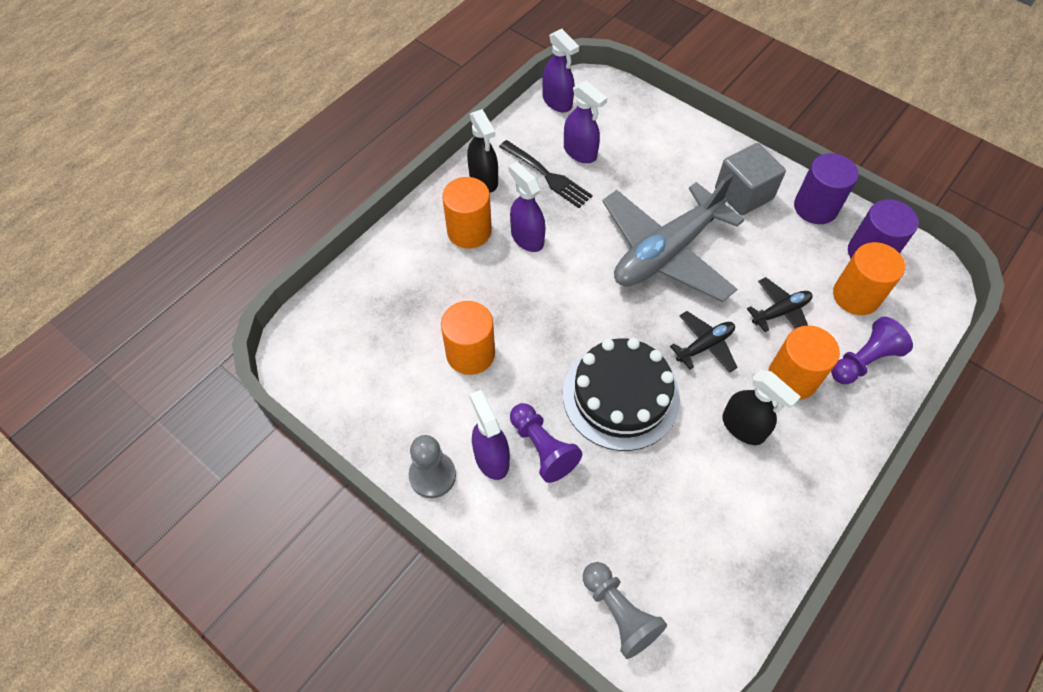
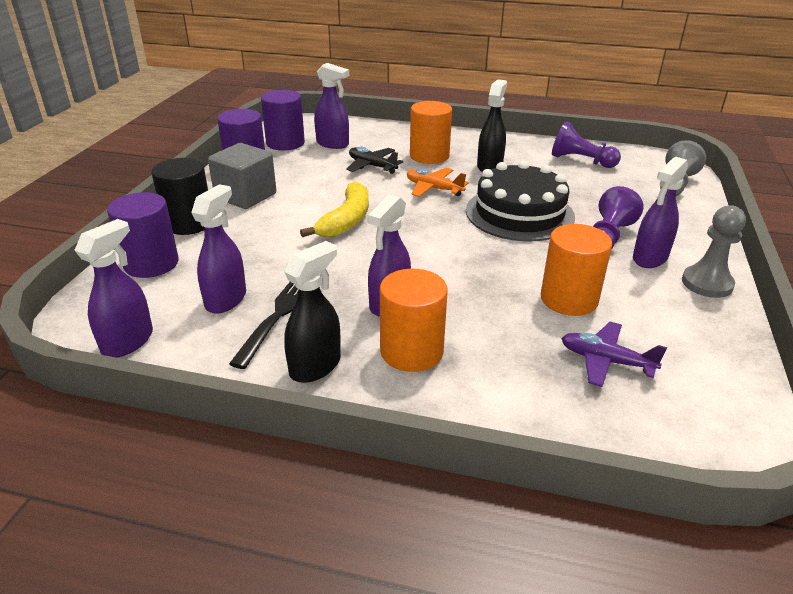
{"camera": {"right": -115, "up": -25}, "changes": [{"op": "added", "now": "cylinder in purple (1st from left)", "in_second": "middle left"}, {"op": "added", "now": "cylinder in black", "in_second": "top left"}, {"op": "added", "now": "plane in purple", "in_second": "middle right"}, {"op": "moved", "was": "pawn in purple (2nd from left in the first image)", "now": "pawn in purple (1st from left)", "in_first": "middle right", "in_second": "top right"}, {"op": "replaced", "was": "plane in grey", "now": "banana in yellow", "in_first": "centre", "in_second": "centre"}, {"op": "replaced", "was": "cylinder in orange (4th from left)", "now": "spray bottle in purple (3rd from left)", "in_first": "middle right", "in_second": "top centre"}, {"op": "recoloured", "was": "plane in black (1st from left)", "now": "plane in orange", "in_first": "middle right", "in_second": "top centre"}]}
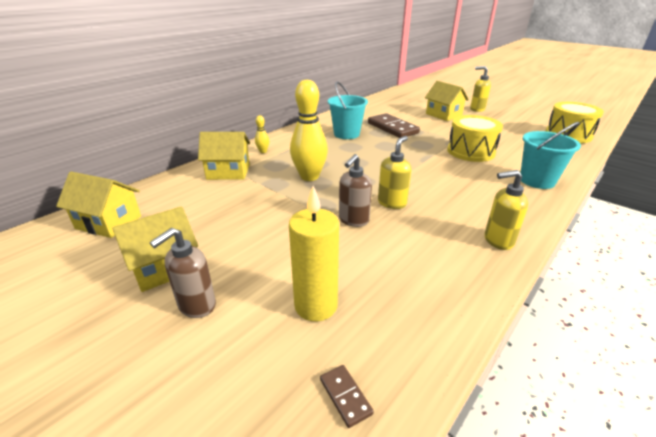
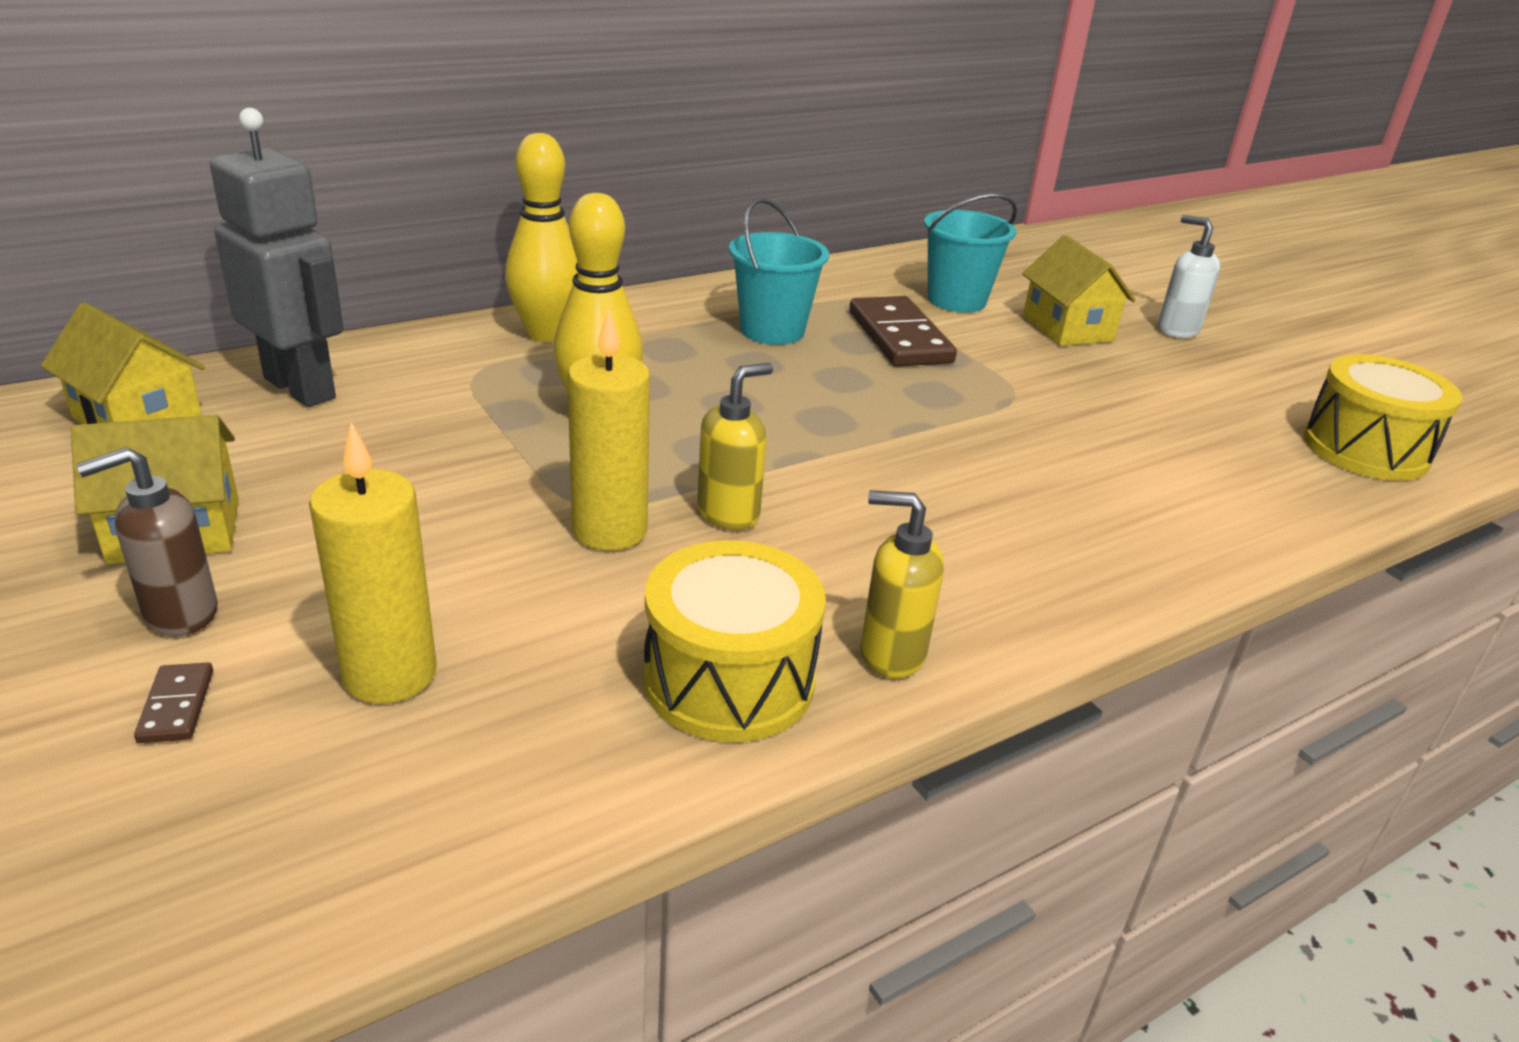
{"camera": {"right": 15, "up": 0}, "changes": [{"op": "removed", "was": "house in yellow (3rd from left)", "in_first": "centre"}, {"op": "added", "now": "robot in grey", "in_second": "top left"}, {"op": "moved", "was": "domino in brown (1st from left)", "in_first": "bottom centre", "in_second": "bottom left"}, {"op": "moved", "was": "drum in yellow (1st from left)", "in_first": "top right", "in_second": "centre"}, {"op": "moved", "was": "bucket in turquoise (2nd from left)", "in_first": "middle right", "in_second": "top centre"}, {"op": "replaced", "was": "soap dispenser in brown (2nd from left)", "now": "candle in yellow (2nd from left)", "in_first": "centre", "in_second": "centre"}, {"op": "recoloured", "was": "soap dispenser in yellow (2nd from left)", "now": "soap dispenser in white", "in_first": "top right", "in_second": "top right"}, {"op": "resized", "was": "bowling pin in yellow (1st from left)", "in_first": "top centre", "in_second": "top centre", "ratio": 2.24}]}
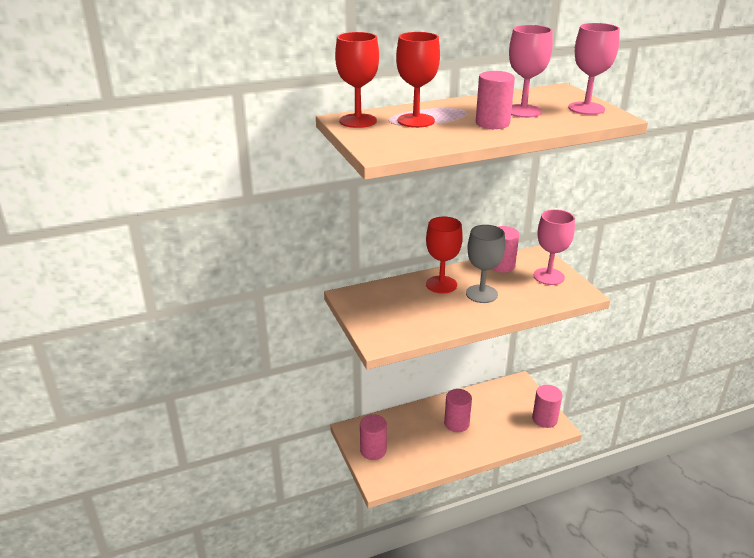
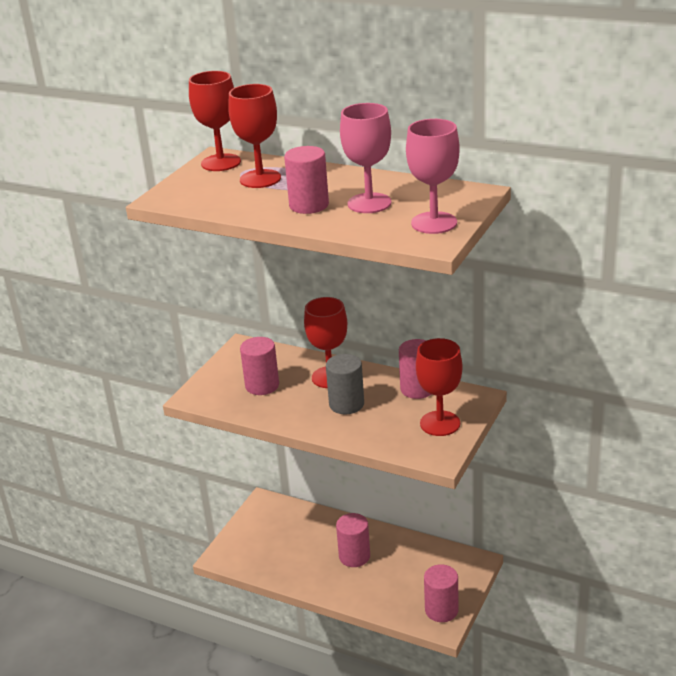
{"camera": {"right": 50, "up": 0}, "changes": [{"op": "moved", "was": "cylinder in pink (1st from left)", "in_first": "bottom centre", "in_second": "centre"}, {"op": "replaced", "was": "goblet in grey", "now": "cylinder in grey", "in_first": "centre", "in_second": "centre"}, {"op": "recoloured", "was": "goblet in pink (2nd from left)", "now": "goblet in red (4th from left)", "in_first": "middle right", "in_second": "centre"}]}
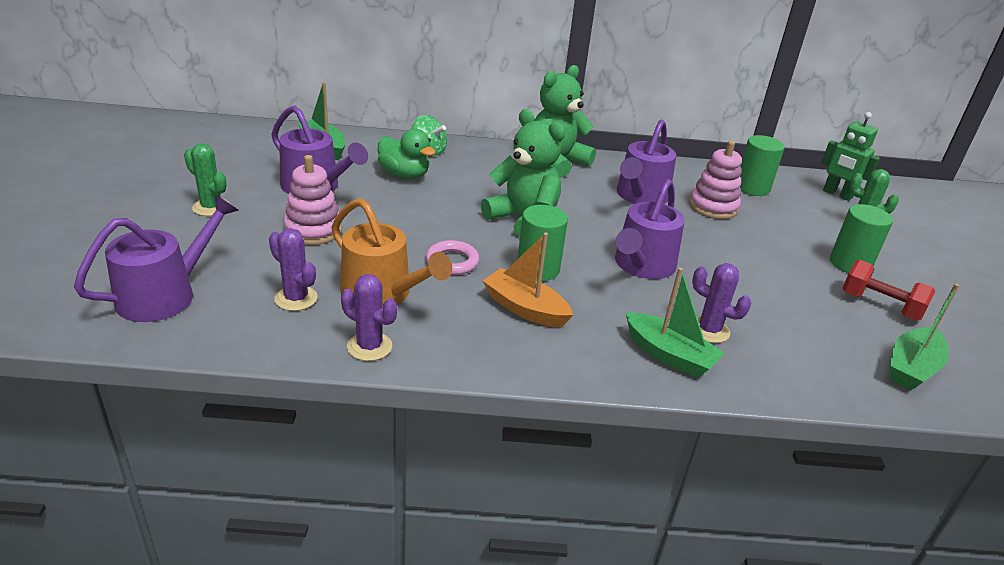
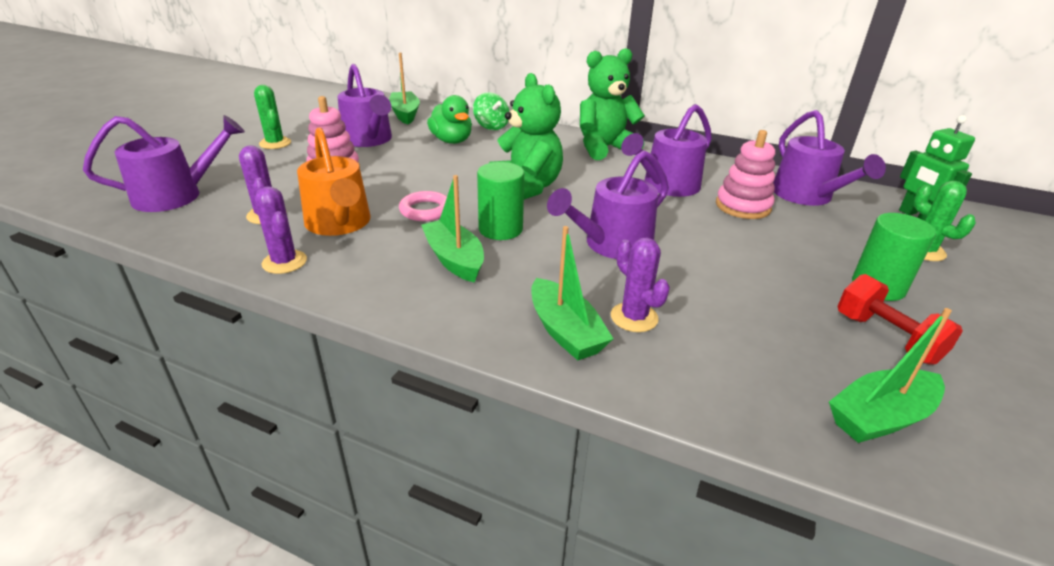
{"camera": {"right": 25, "up": 0}, "changes": [{"op": "replaced", "was": "cylinder in green (2nd from left)", "now": "watering can in purple (5th from left)", "in_first": "top right", "in_second": "top right"}, {"op": "recoloured", "was": "boat in orange", "now": "boat in green (2nd from left)", "in_first": "centre", "in_second": "centre"}]}
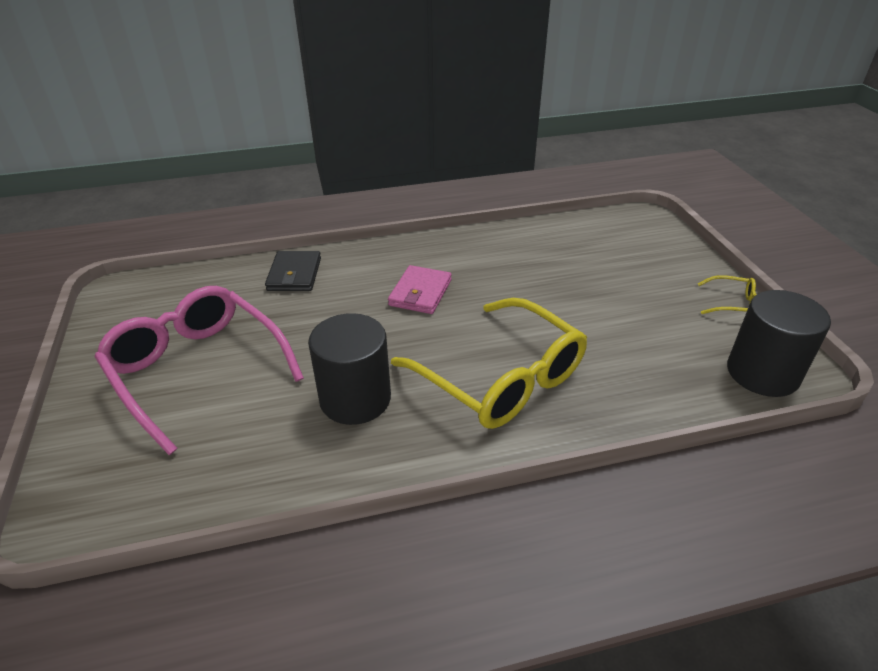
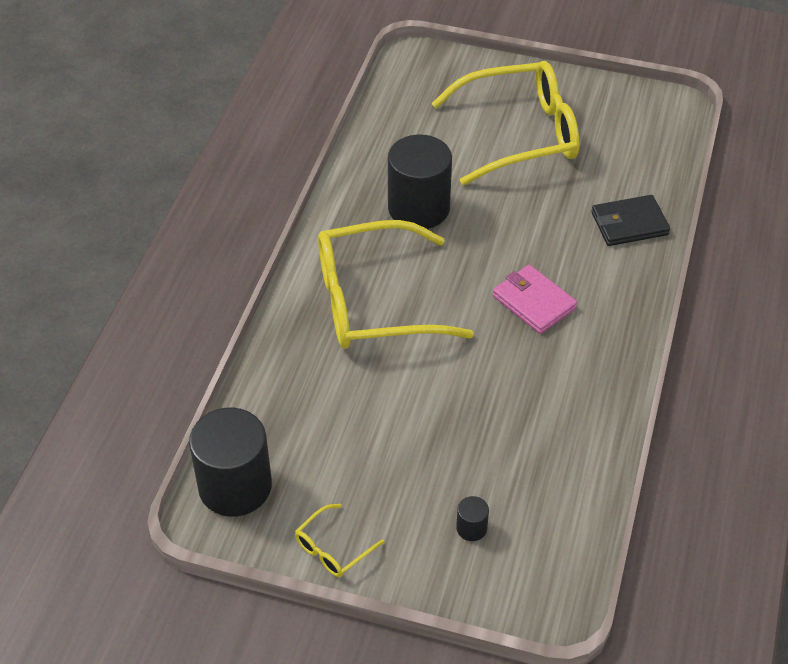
{"camera": {"right": 120, "up": 10}, "changes": [{"op": "added", "now": "cylinder in black (3rd from left)", "in_second": "bottom centre"}, {"op": "recoloured", "was": "glasses in pink", "now": "glasses in yellow (3rd from left)", "in_first": "middle left", "in_second": "top centre"}, {"op": "turned", "was": "wallet in black", "in_first": "centre", "in_second": "top right", "clockwise": -45}]}
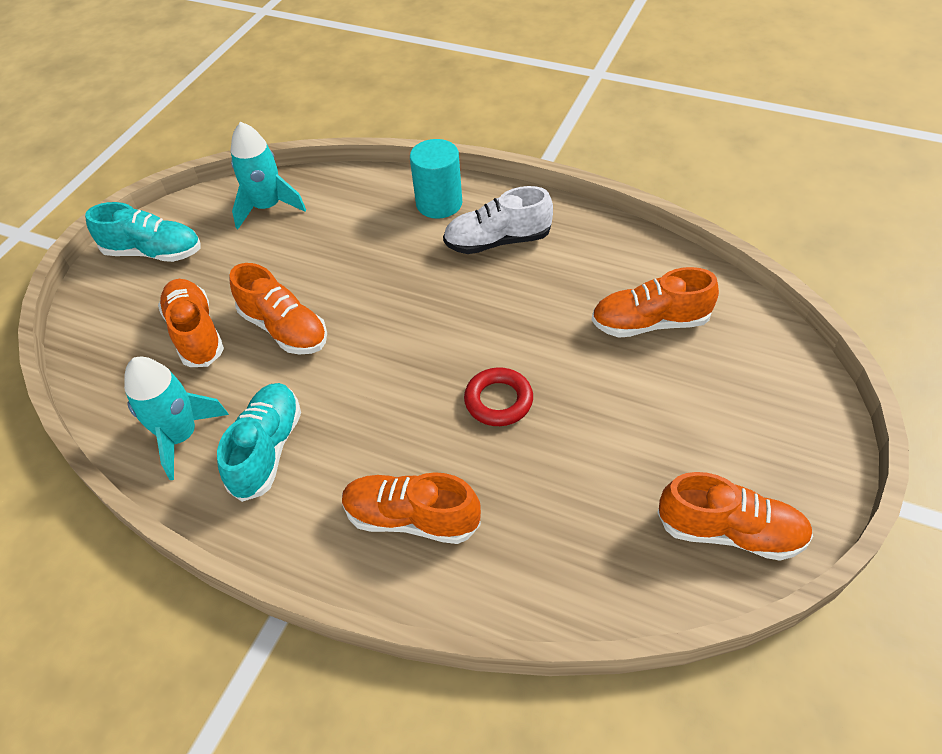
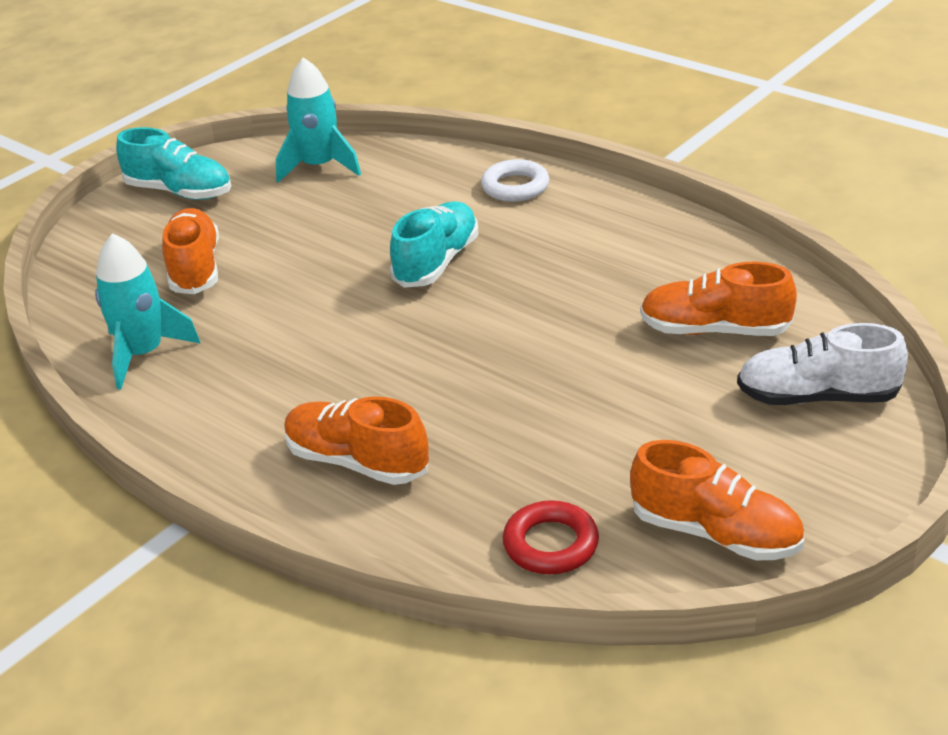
{"camera": {"right": 15, "up": -15}, "changes": [{"op": "removed", "was": "shoe in orange (2nd from left)", "in_first": "middle left"}, {"op": "moved", "was": "shoe in turquoise (2nd from left)", "in_first": "middle left", "in_second": "centre"}, {"op": "moved", "was": "shoe in white", "in_first": "top centre", "in_second": "middle right"}, {"op": "moved", "was": "ring in red", "in_first": "centre", "in_second": "bottom centre"}, {"op": "replaced", "was": "cylinder in turquoise", "now": "ring in white", "in_first": "top centre", "in_second": "top centre"}]}
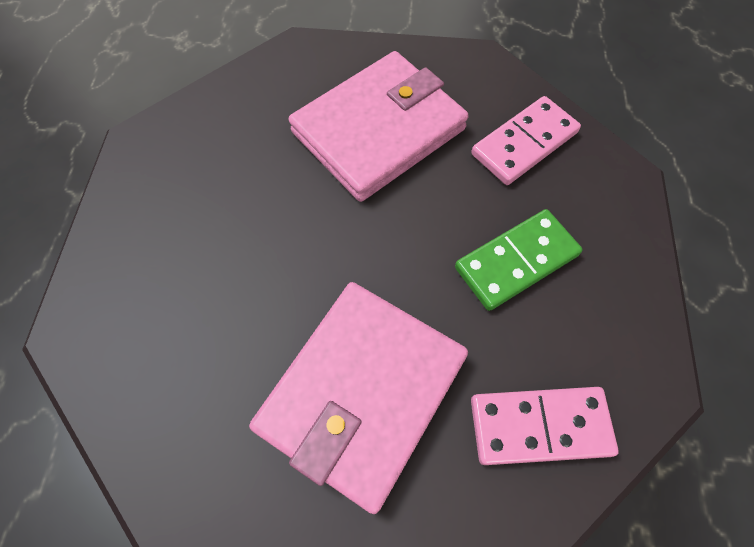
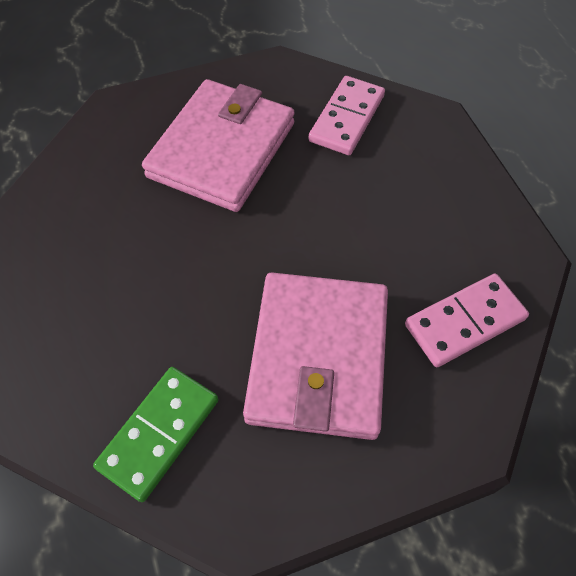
{"camera": {"right": -25, "up": -5}, "changes": [{"op": "moved", "was": "domino in green", "in_first": "middle right", "in_second": "bottom left"}]}
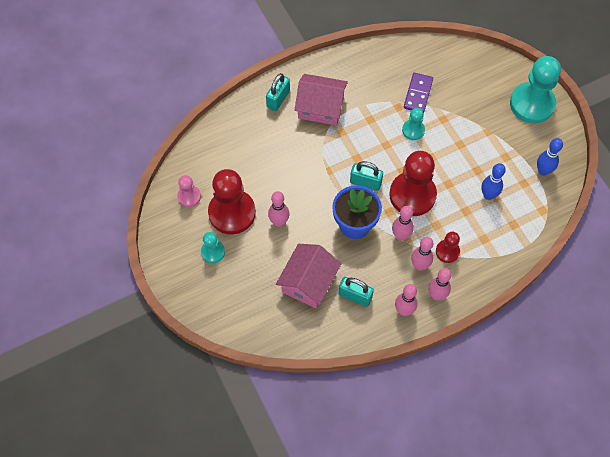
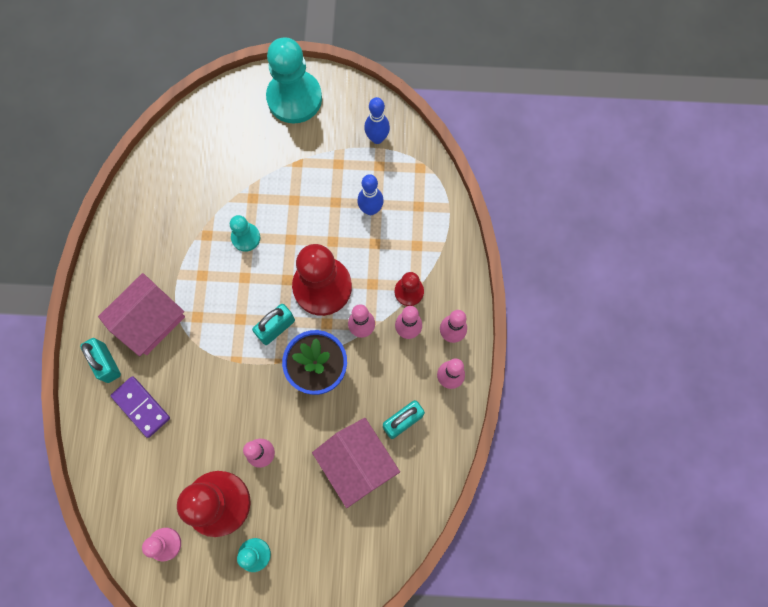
{"camera": {"right": -60, "up": 10}, "changes": [{"op": "moved", "was": "domino in purple", "in_first": "top right", "in_second": "bottom left"}]}
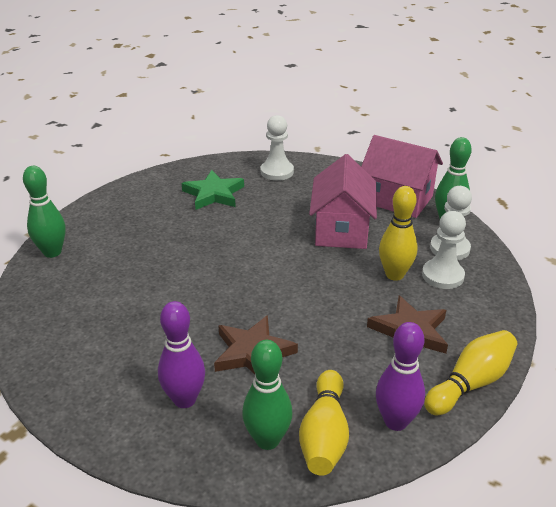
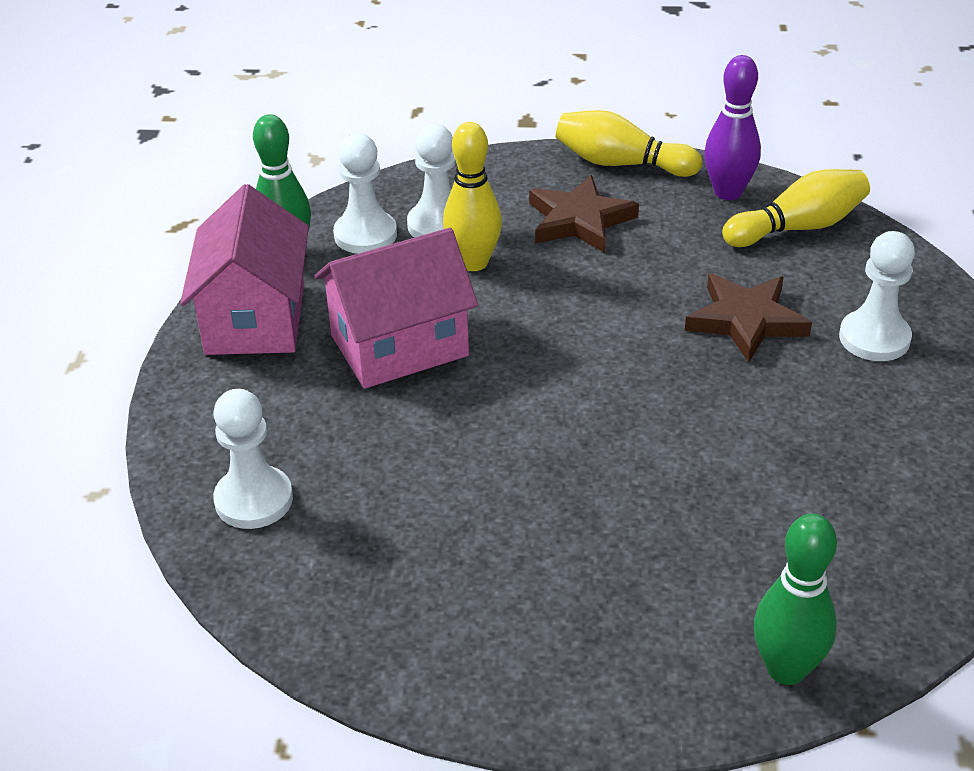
{"camera": {"right": -120, "up": 5}, "changes": [{"op": "removed", "was": "star in green", "in_first": "centre"}, {"op": "removed", "was": "bowling pin in green (2nd from left)", "in_first": "bottom centre"}, {"op": "replaced", "was": "bowling pin in purple (1st from left)", "now": "pawn in white (4th from left)", "in_first": "bottom left", "in_second": "middle right"}]}
